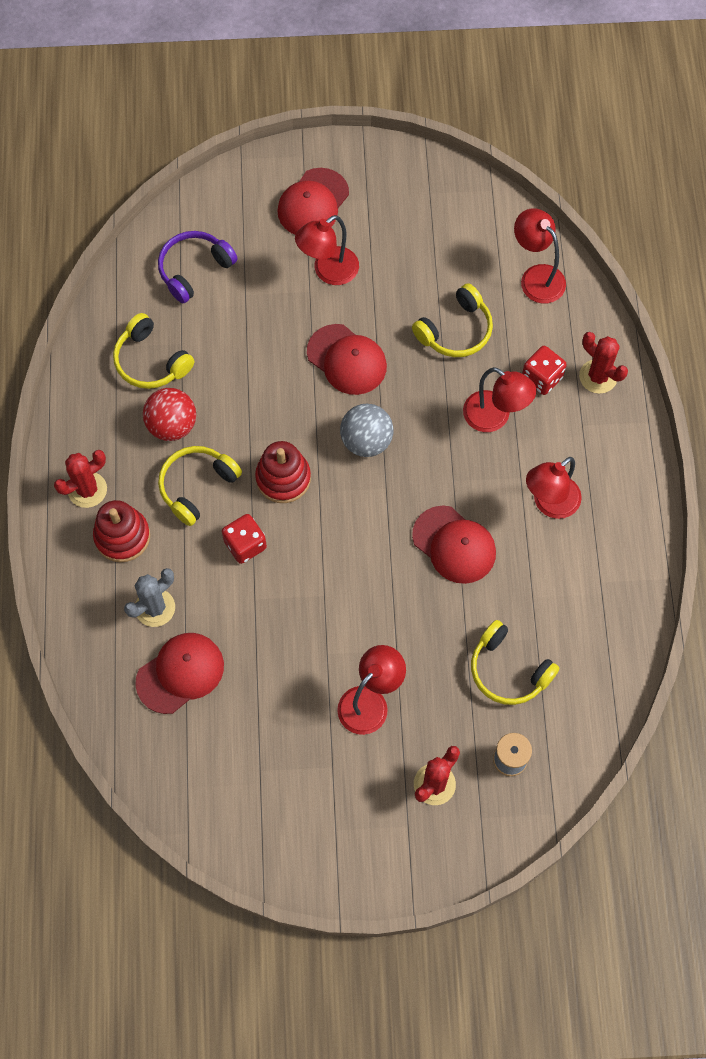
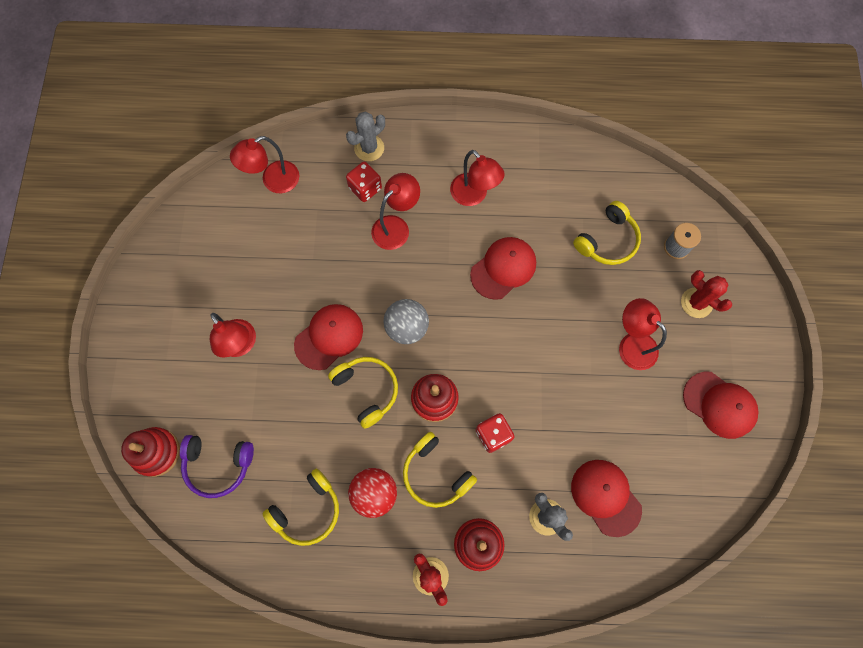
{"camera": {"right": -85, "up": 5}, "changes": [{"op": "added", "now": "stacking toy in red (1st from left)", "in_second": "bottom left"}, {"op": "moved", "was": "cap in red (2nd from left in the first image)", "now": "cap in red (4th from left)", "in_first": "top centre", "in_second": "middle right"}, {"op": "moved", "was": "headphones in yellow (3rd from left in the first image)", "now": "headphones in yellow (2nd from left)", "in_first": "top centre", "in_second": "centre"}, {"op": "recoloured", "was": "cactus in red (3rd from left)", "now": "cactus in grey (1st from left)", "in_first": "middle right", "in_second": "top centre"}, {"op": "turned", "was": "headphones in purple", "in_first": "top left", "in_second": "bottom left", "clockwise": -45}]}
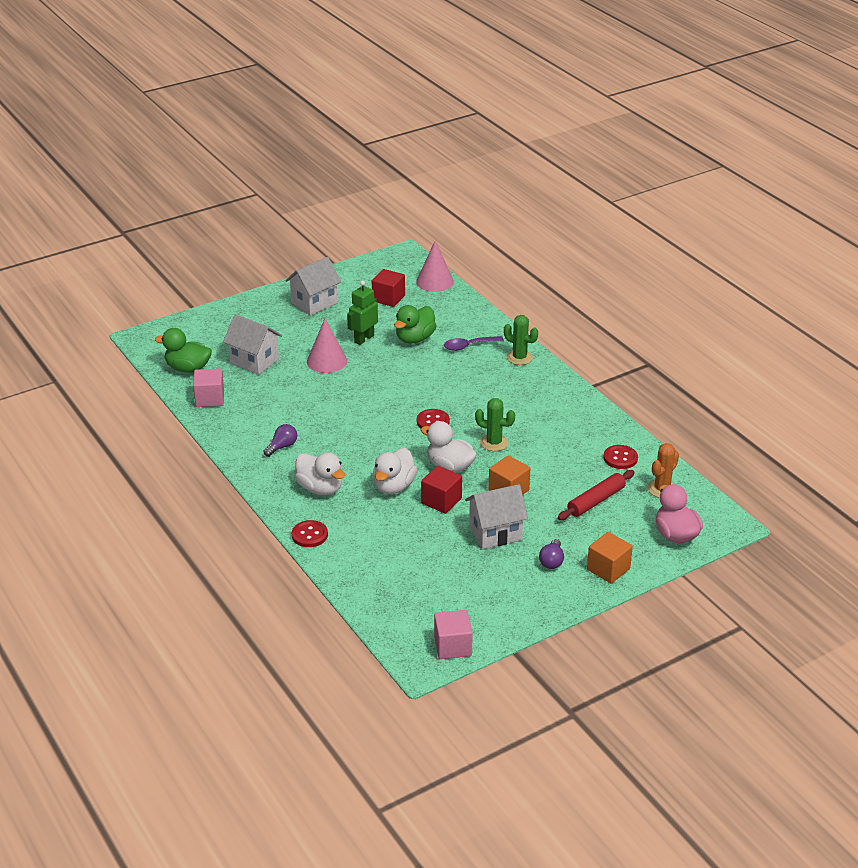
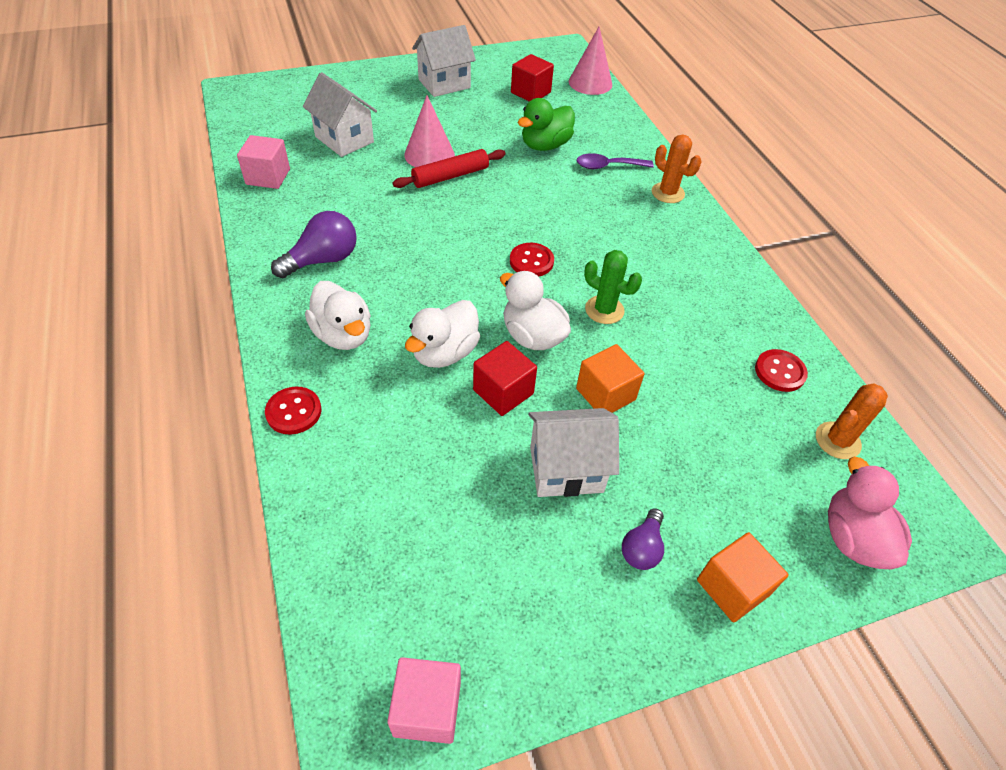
{"camera": {"right": 10, "up": 15}, "changes": [{"op": "removed", "was": "duck in green (1st from left)", "in_first": "middle left"}, {"op": "removed", "was": "robot in green", "in_first": "centre"}, {"op": "moved", "was": "rolling pin in red", "in_first": "middle right", "in_second": "top centre"}, {"op": "recoloured", "was": "cactus in green (2nd from left)", "now": "cactus in orange (1st from left)", "in_first": "centre", "in_second": "top right"}, {"op": "resized", "was": "light bulb in purple (1st from left)", "in_first": "middle left", "in_second": "top left", "ratio": 1.62}]}
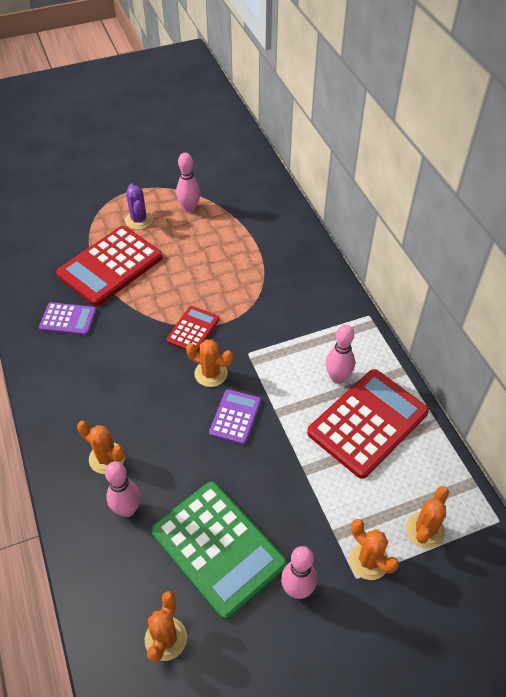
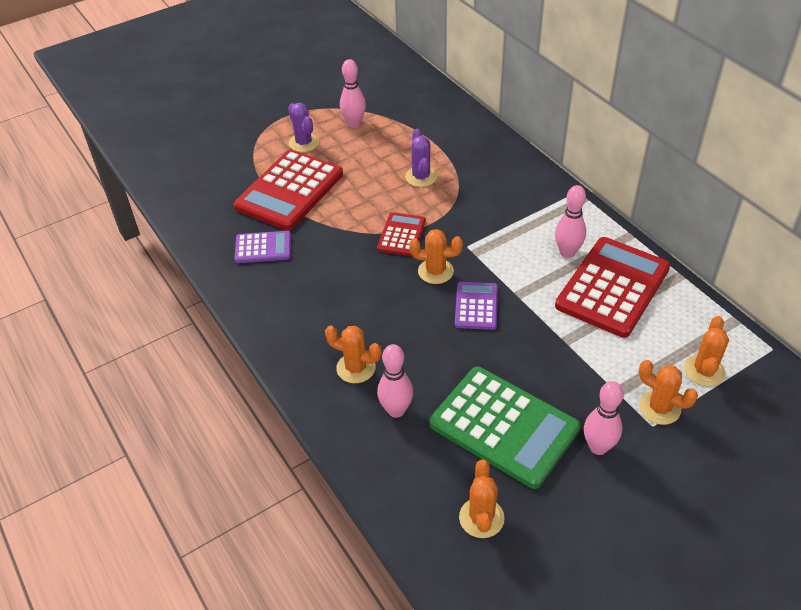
{"camera": {"right": -10, "up": -5}, "changes": [{"op": "added", "now": "cactus in purple (2nd from left)", "in_second": "top centre"}]}
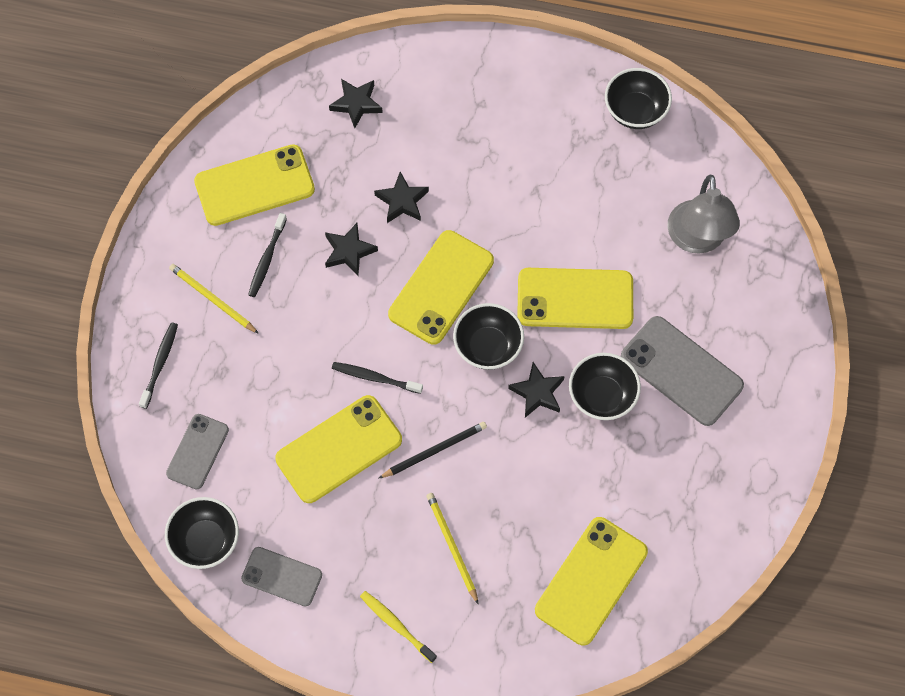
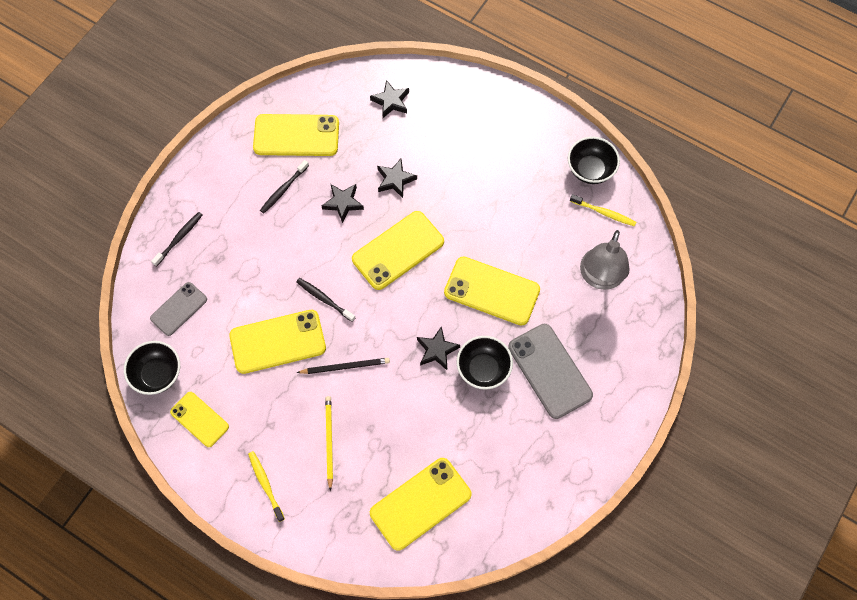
{"camera": {"right": 20, "up": 0}, "changes": [{"op": "removed", "was": "pencil in yellow (1st from left)", "in_first": "middle left"}, {"op": "removed", "was": "bowl in black (2nd from left)", "in_first": "centre"}, {"op": "added", "now": "toothbrush in yellow (2nd from left)", "in_second": "middle right"}, {"op": "recoloured", "was": "phone in grey (2nd from left)", "now": "phone in yellow (1st from left)", "in_first": "bottom left", "in_second": "bottom left"}]}
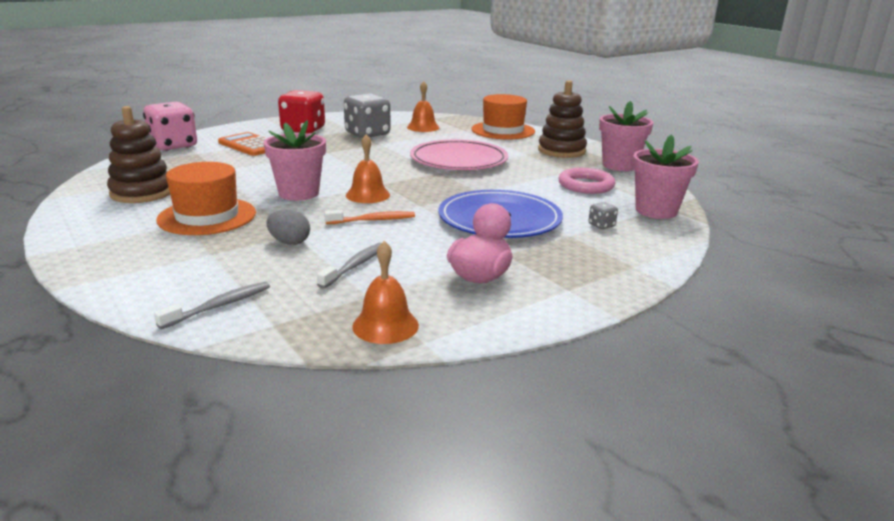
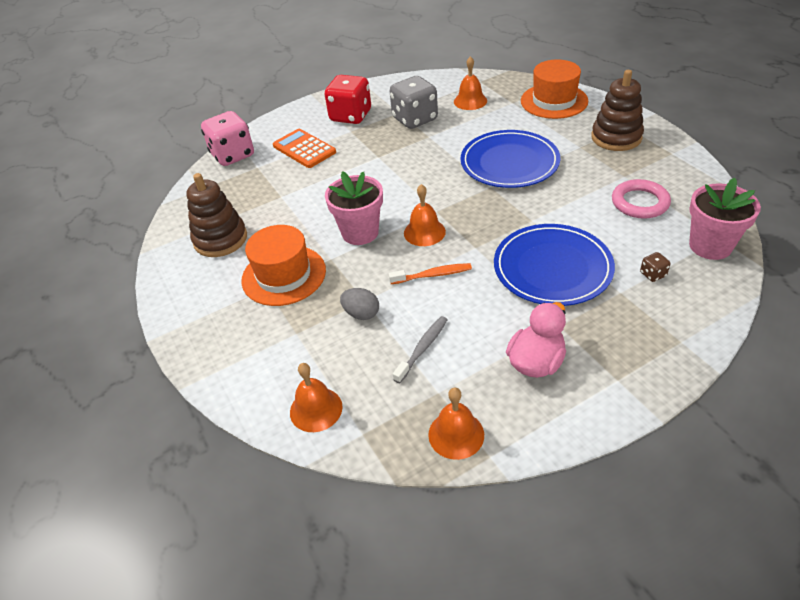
{"camera": {"right": 10, "up": 20}, "changes": [{"op": "removed", "was": "flower pot in pink (2nd from left)", "in_first": "top right"}, {"op": "replaced", "was": "toothbrush in grey (1st from left)", "now": "bell in orange (1st from left)", "in_first": "middle left", "in_second": "centre"}, {"op": "recoloured", "was": "plate in pink", "now": "plate in blue (1st from left)", "in_first": "top centre", "in_second": "top centre"}, {"op": "recoloured", "was": "dice in grey (2nd from left)", "now": "dice in brown", "in_first": "middle right", "in_second": "middle right"}]}
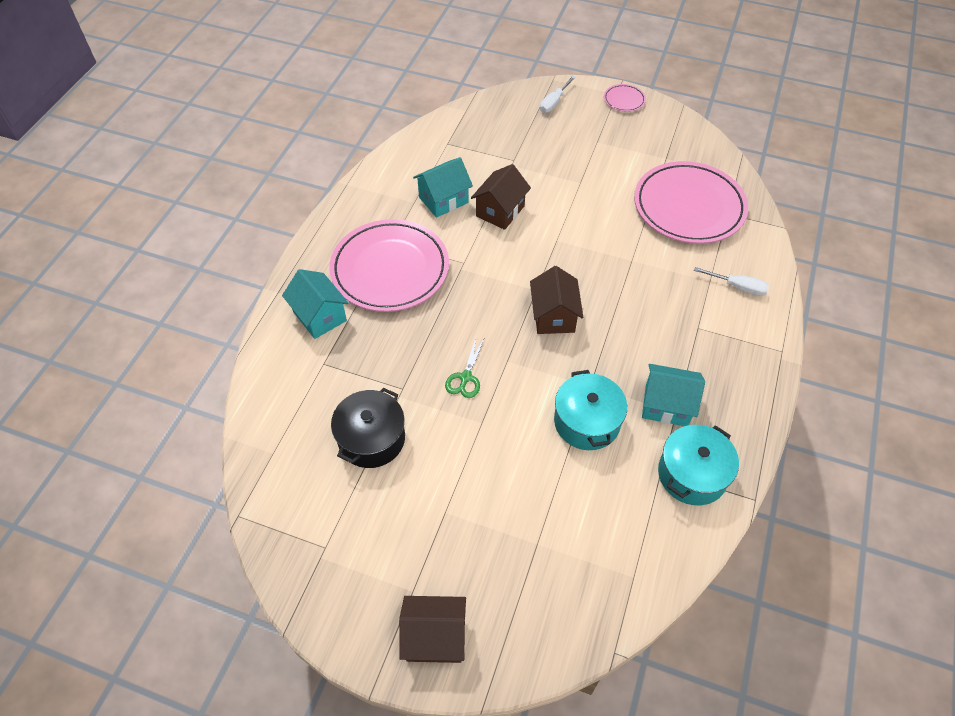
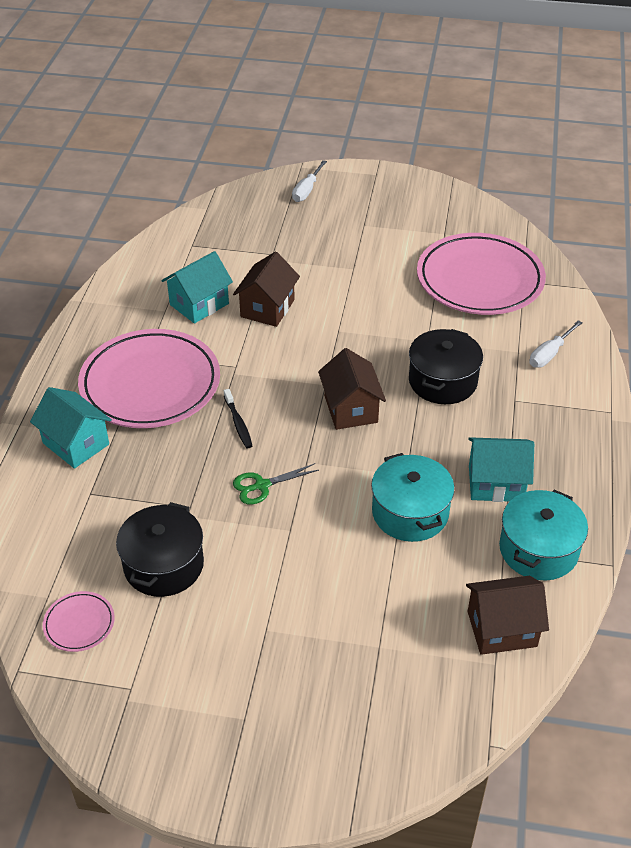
{"camera": {"right": -10, "up": -10}, "changes": [{"op": "added", "now": "toothbrush in black", "in_second": "centre"}, {"op": "added", "now": "pot in black (2nd from left)", "in_second": "middle right"}, {"op": "moved", "was": "house in brown (1st from left in the first image)", "now": "house in brown (3rd from left)", "in_first": "bottom centre", "in_second": "bottom right"}, {"op": "moved", "was": "plate in pink (2nd from left in the first image)", "now": "plate in pink (1st from left)", "in_first": "top centre", "in_second": "bottom left"}, {"op": "turned", "was": "scissors in green", "in_first": "centre", "in_second": "centre", "clockwise": 60}, {"op": "turned", "was": "screwdriver in white (2nd from left)", "in_first": "middle right", "in_second": "middle right", "clockwise": 120}]}
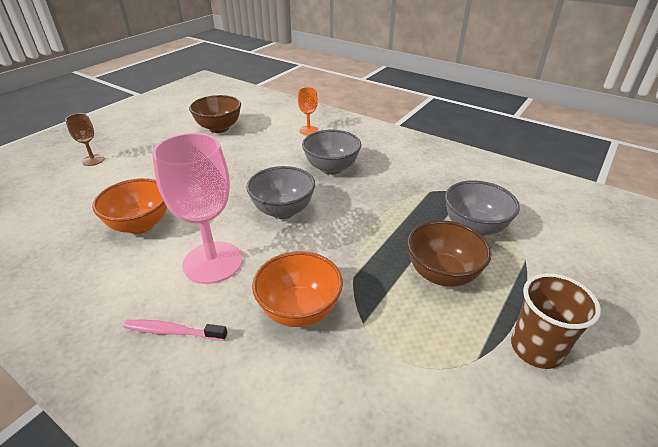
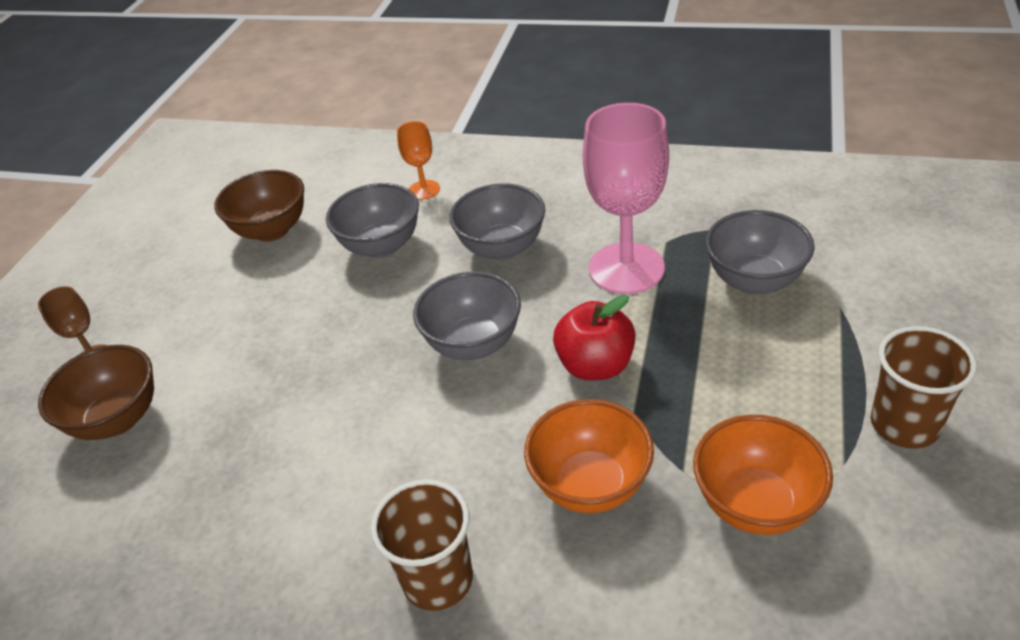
{"camera": {"right": -15, "up": 5}, "changes": [{"op": "added", "now": "bowl in grey (1st from left)", "in_second": "centre"}, {"op": "added", "now": "apple in red", "in_second": "centre"}, {"op": "moved", "was": "bowl in orange (1st from left in the first image)", "now": "bowl in orange (2nd from left)", "in_first": "middle left", "in_second": "bottom right"}, {"op": "moved", "was": "goblet in pink", "in_first": "middle left", "in_second": "top centre"}, {"op": "moved", "was": "bowl in brown (2nd from left in the first image)", "now": "bowl in brown (1st from left)", "in_first": "middle right", "in_second": "middle left"}, {"op": "replaced", "was": "toothbrush in pink", "now": "cup in brown (1st from left)", "in_first": "bottom left", "in_second": "bottom centre"}]}
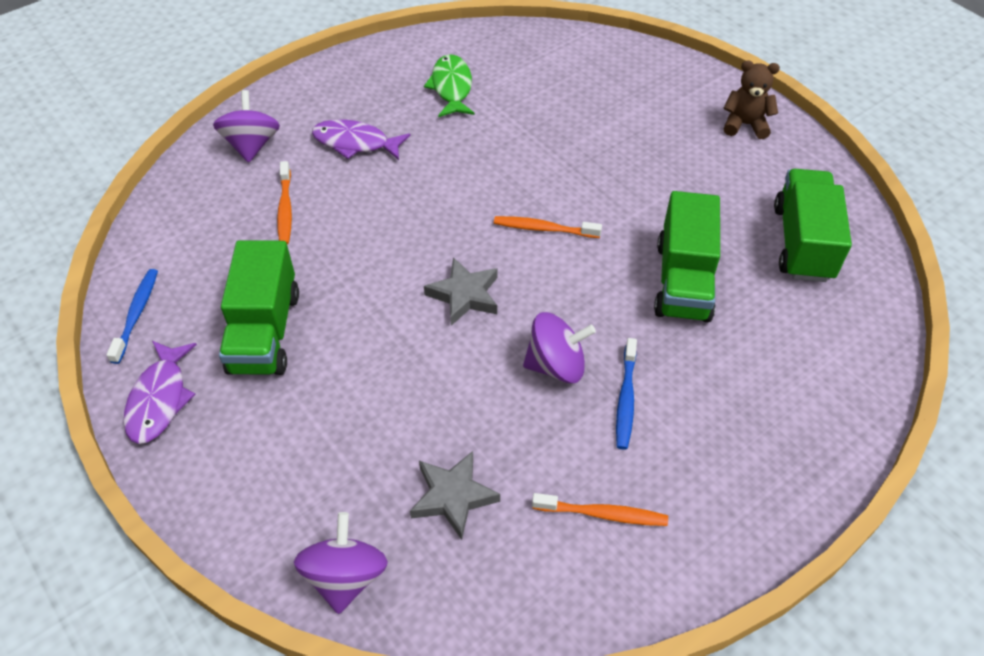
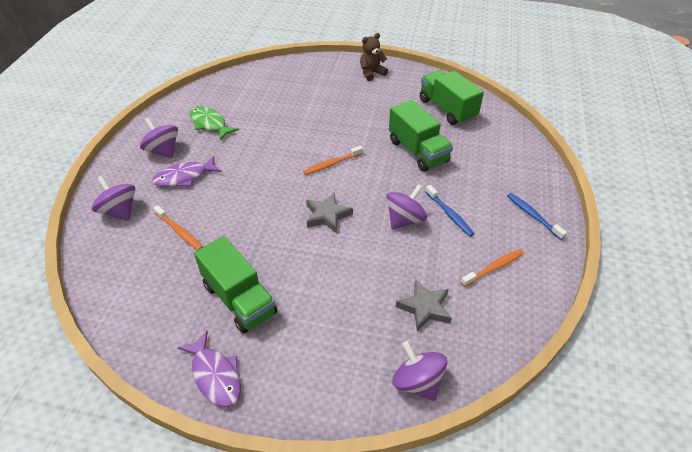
{"camera": {"right": -40, "up": -5}, "changes": [{"op": "added", "now": "spinning top in purple (2nd from left)", "in_second": "top left"}, {"op": "moved", "was": "toothbrush in blue (1st from left in the first image)", "now": "toothbrush in blue (2nd from left)", "in_first": "middle left", "in_second": "middle right"}]}
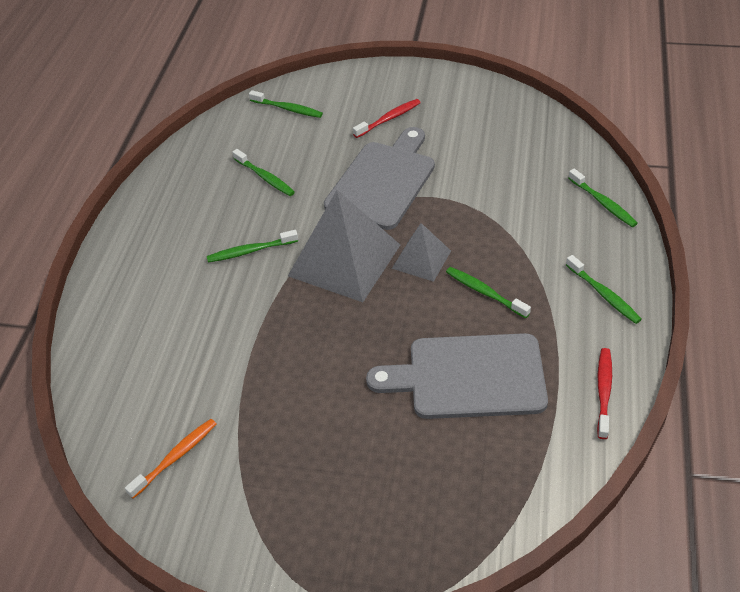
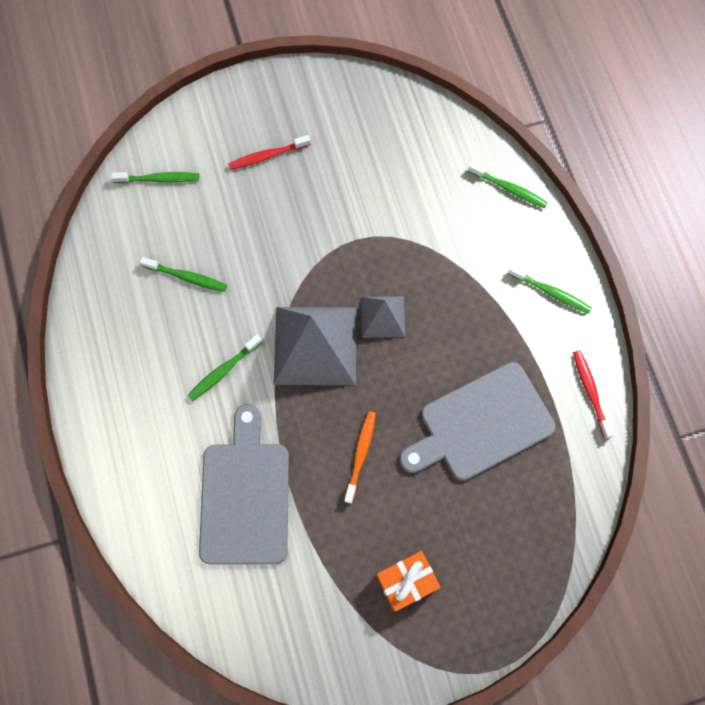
{"camera": {"right": -30, "up": 25}, "changes": [{"op": "removed", "was": "toothbrush in green (4th from left)", "in_first": "centre"}, {"op": "added", "now": "gift in orange", "in_second": "bottom centre"}, {"op": "moved", "was": "toothbrush in orange", "in_first": "bottom left", "in_second": "centre"}, {"op": "moved", "was": "cutting board in grey (1st from left)", "in_first": "top centre", "in_second": "bottom centre"}, {"op": "turned", "was": "toothbrush in red (1st from left)", "in_first": "top centre", "in_second": "top centre", "clockwise": -135}]}
